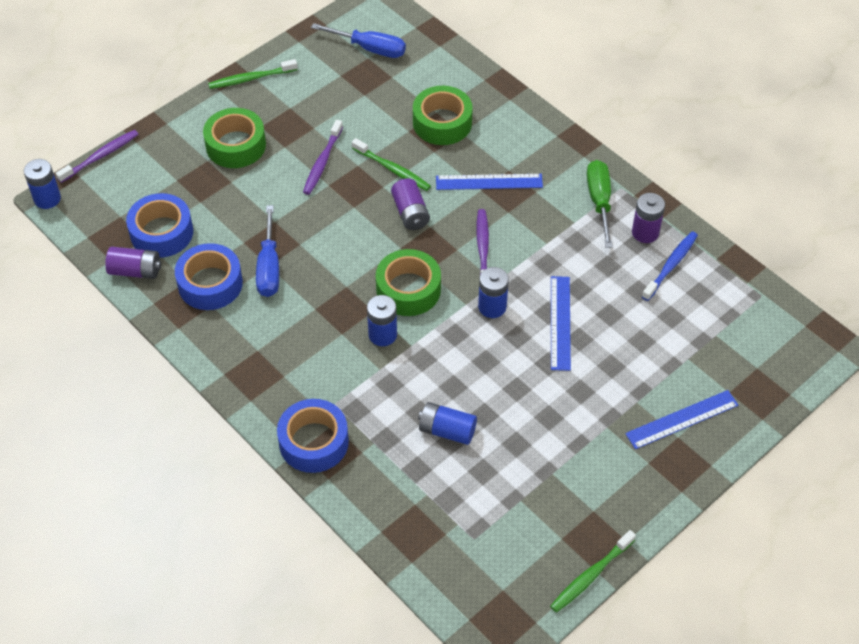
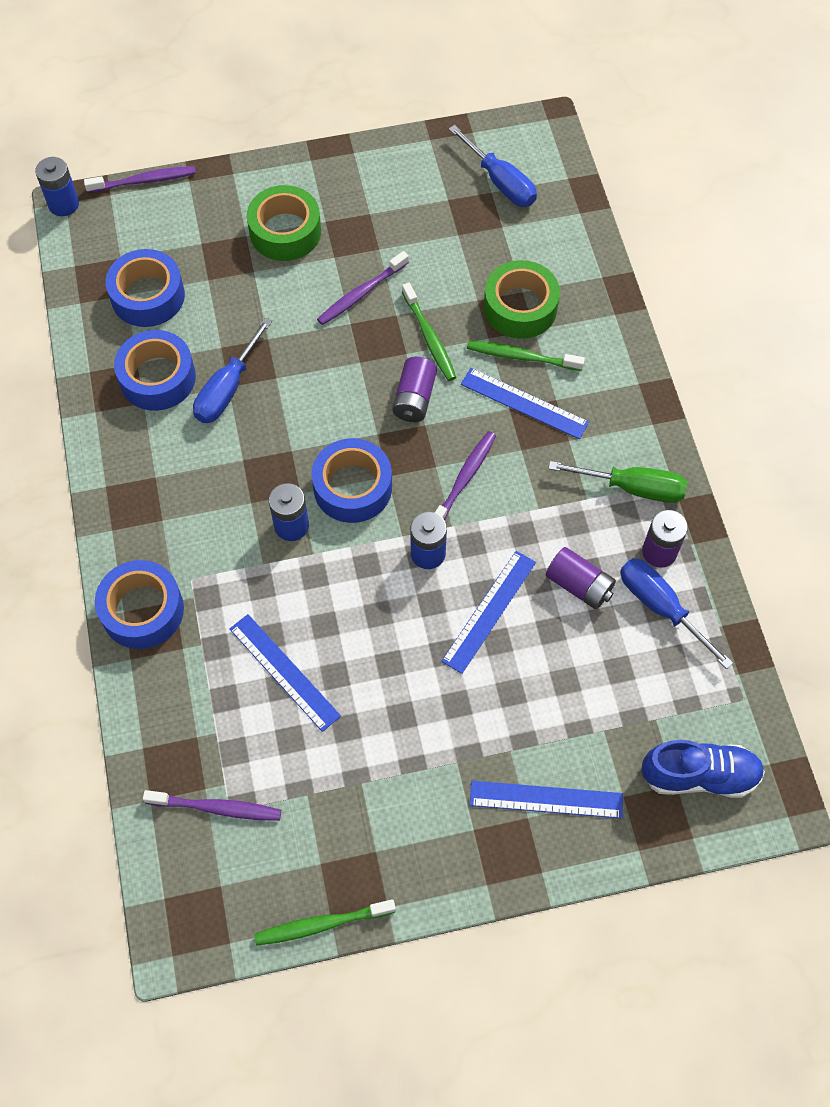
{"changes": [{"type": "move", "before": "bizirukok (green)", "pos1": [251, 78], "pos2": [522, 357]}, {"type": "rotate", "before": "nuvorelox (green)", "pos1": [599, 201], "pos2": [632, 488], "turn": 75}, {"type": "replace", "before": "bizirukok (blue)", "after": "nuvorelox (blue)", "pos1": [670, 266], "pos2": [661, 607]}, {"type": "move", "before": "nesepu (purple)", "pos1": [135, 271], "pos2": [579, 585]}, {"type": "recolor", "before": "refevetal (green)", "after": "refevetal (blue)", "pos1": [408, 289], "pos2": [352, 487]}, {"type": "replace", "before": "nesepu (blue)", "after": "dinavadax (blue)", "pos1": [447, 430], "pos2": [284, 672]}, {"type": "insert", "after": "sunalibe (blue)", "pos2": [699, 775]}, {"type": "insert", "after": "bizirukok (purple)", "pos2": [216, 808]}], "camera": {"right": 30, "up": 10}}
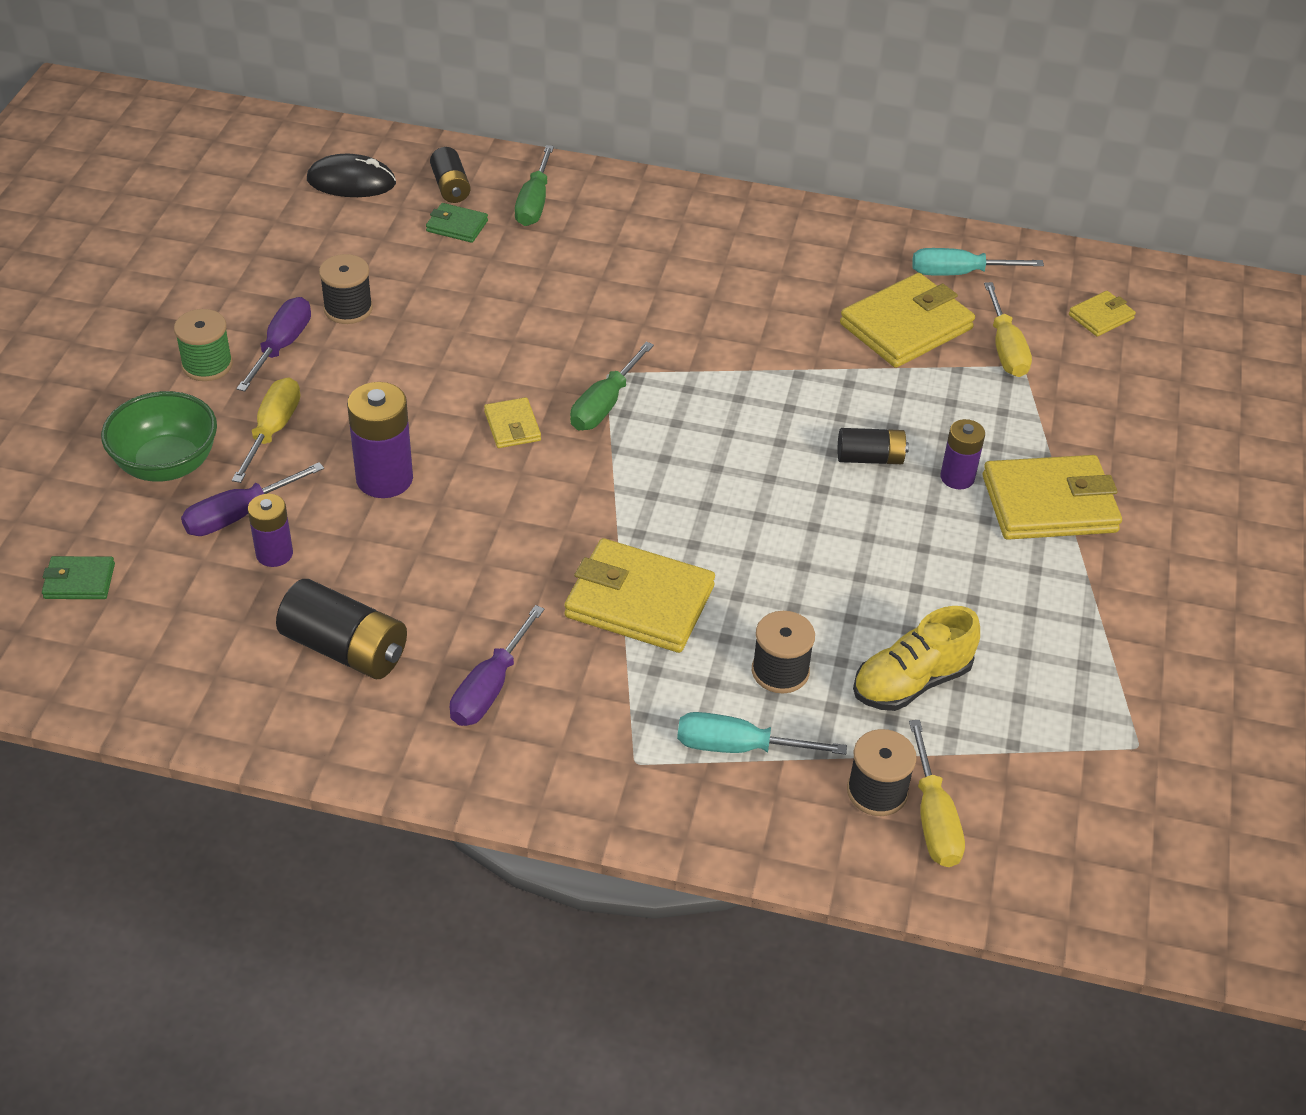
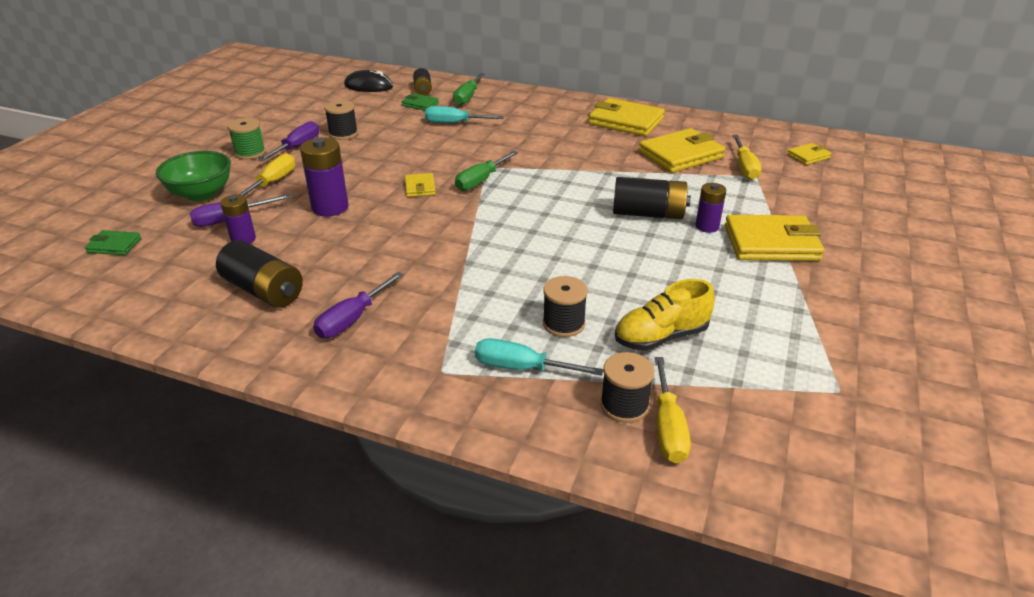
{"changes": [{"type": "move", "before": "nuvorelox (turquoise)", "pos1": [959, 273], "pos2": [454, 123]}, {"type": "resize", "before": "nesepu (black)", "pos1": [870, 458], "pos2": [648, 214], "scale": 1.61}, {"type": "move", "before": "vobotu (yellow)", "pos1": [639, 601], "pos2": [626, 121]}], "camera": {"right": 10, "up": -10}}
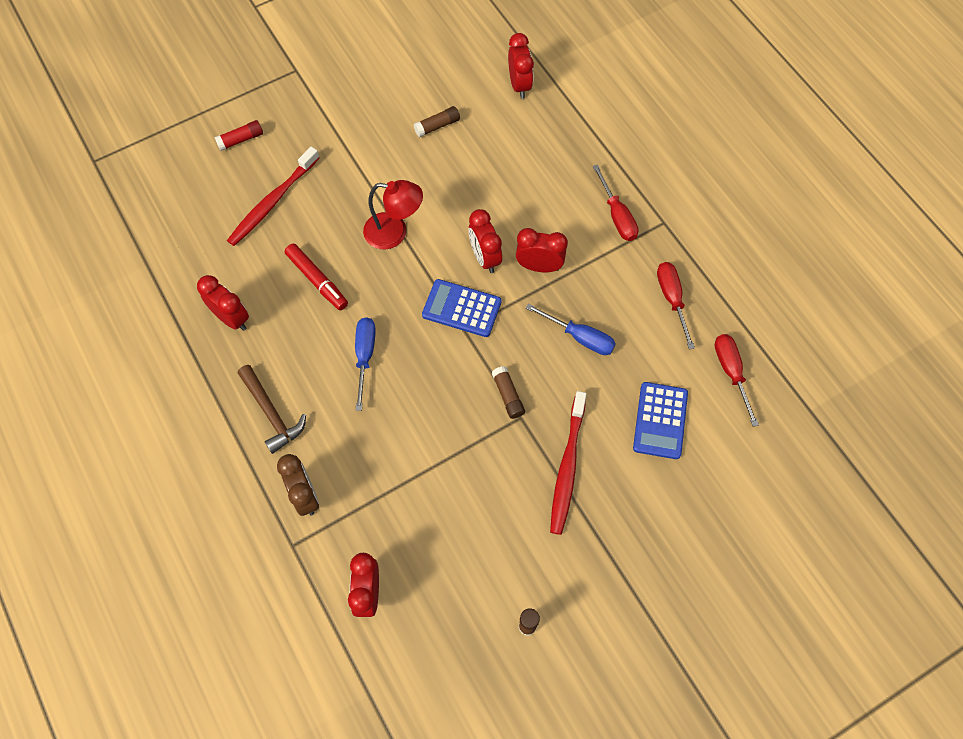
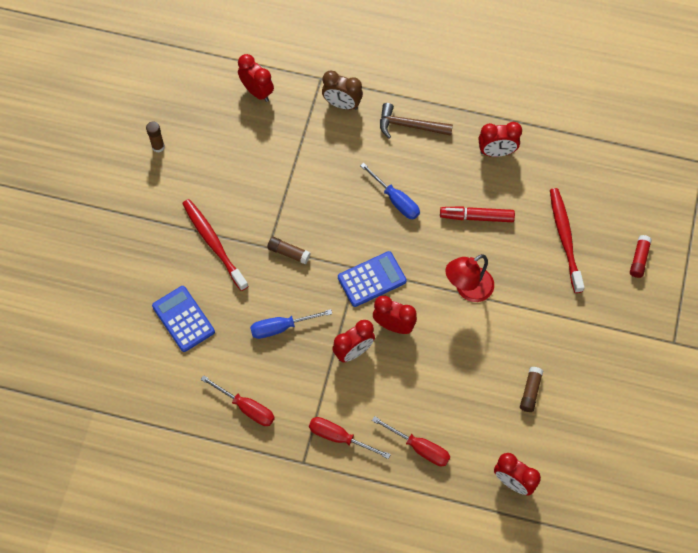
{"changes": [{"type": "move", "before": "nuvorelox (red)", "pos1": [731, 372], "pos2": [419, 447]}], "camera": {"right": 135, "up": 0}}
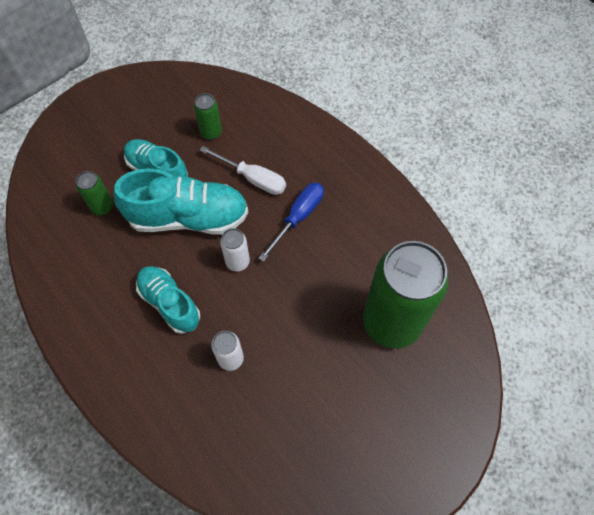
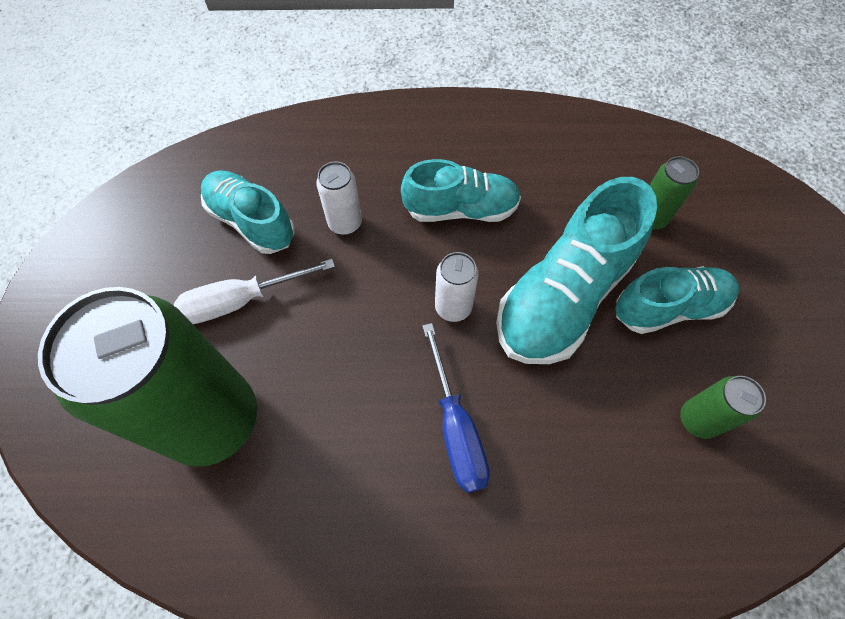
{"changes": [{"type": "move", "before": "nuvorelox (white)", "pos1": [253, 178], "pos2": [241, 300]}, {"type": "insert", "after": "sunalibe (turquoise)", "pos2": [251, 221]}], "camera": {"right": 130, "up": 0}}
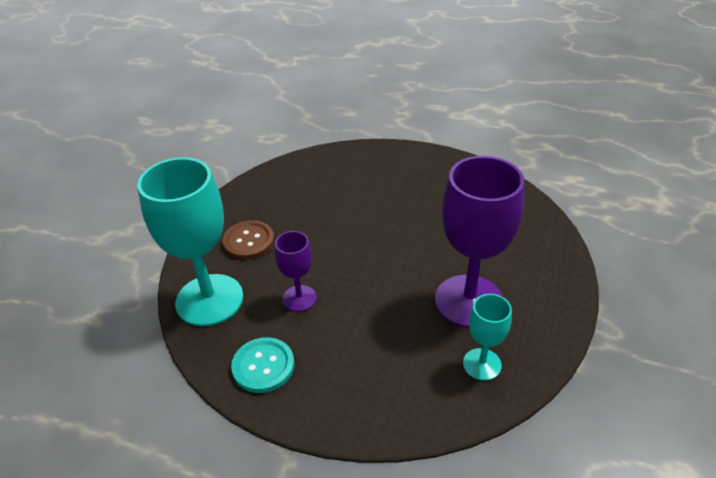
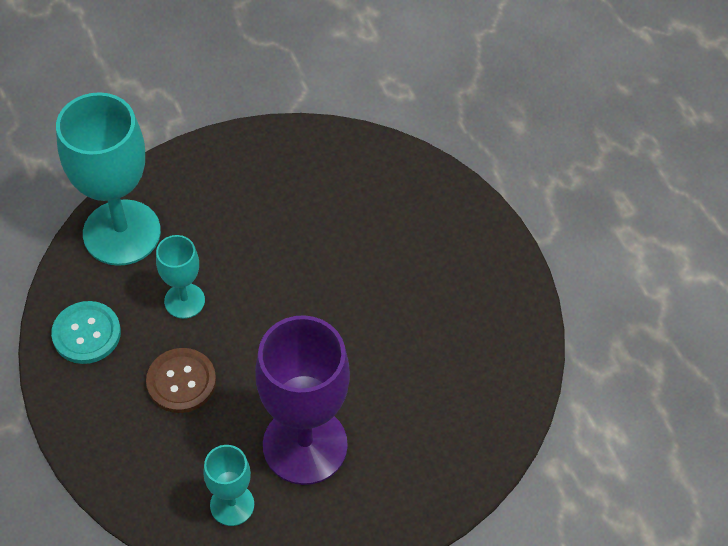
{"changes": [{"type": "move", "before": "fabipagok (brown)", "pos1": [249, 241], "pos2": [181, 381]}, {"type": "recolor", "before": "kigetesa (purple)", "after": "kigetesa (turquoise)", "pos1": [299, 298], "pos2": [184, 301]}], "camera": {"right": 45, "up": 15}}
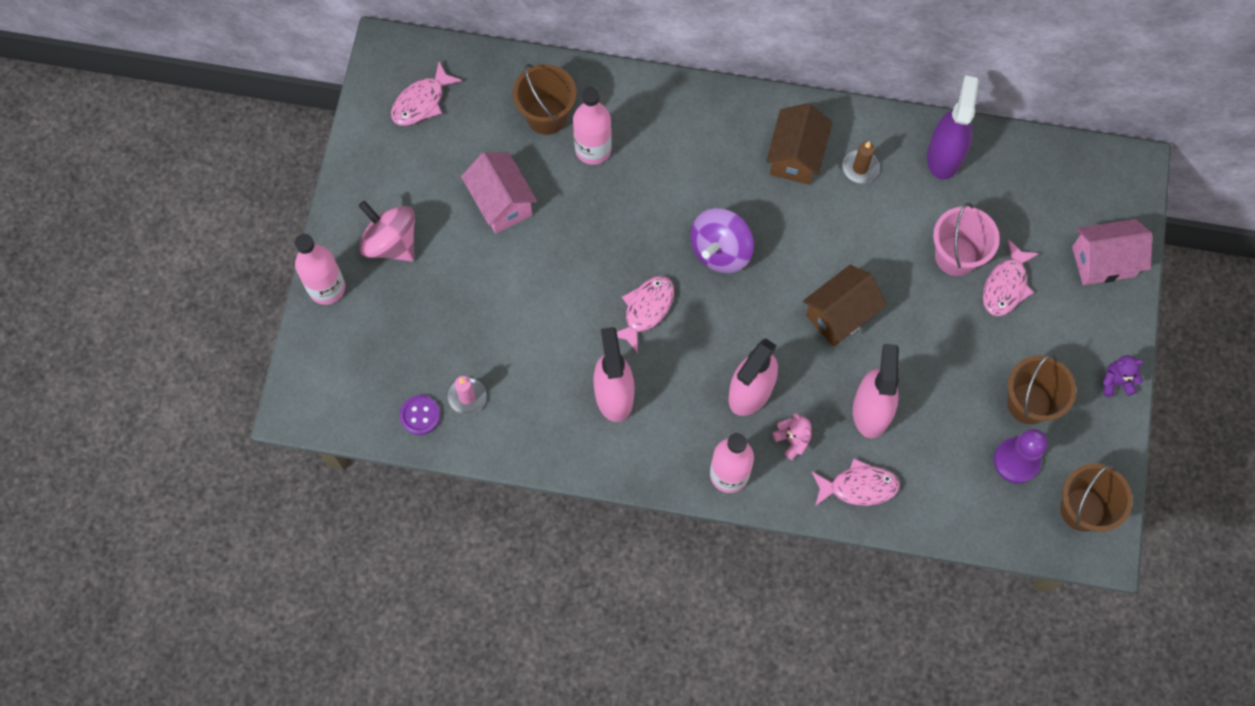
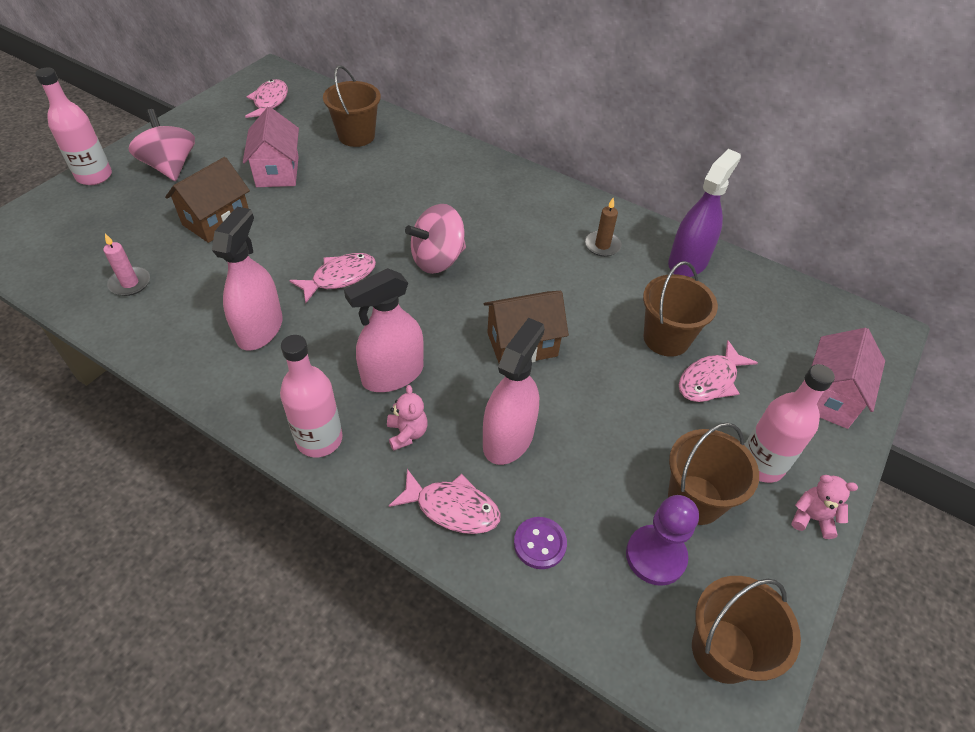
{"changes": [{"type": "rotate", "before": "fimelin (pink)", "pos1": [421, 102], "pos2": [270, 102], "turn": 120}, {"type": "move", "before": "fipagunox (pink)", "pos1": [593, 149], "pos2": [761, 464]}, {"type": "move", "before": "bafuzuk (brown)", "pos1": [795, 156], "pos2": [216, 220]}, {"type": "recolor", "before": "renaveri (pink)", "after": "renaveri (brown)", "pos1": [956, 256], "pos2": [666, 338]}, {"type": "recolor", "before": "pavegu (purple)", "after": "pavegu (pink)", "pos1": [720, 251], "pos2": [437, 259]}, {"type": "rotate", "before": "bafuzuk (pink)", "pos1": [1103, 261], "pos2": [828, 396], "turn": -75}, {"type": "recolor", "before": "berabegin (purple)", "after": "berabegin (pink)", "pos1": [1116, 382], "pos2": [812, 518]}, {"type": "move", "before": "fabipagok (purple)", "pos1": [420, 415], "pos2": [540, 544]}], "camera": {"right": 20, "up": -20}}
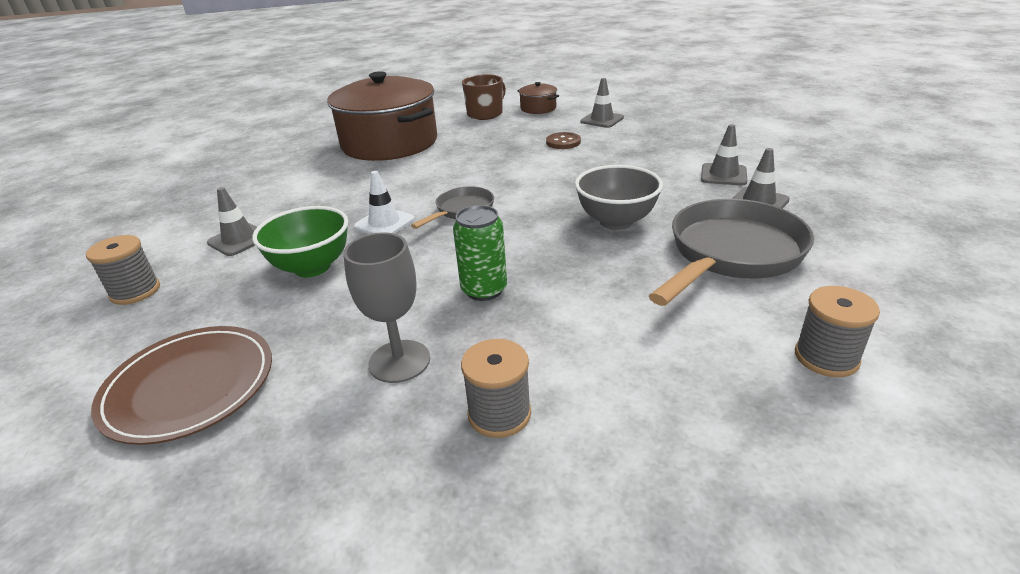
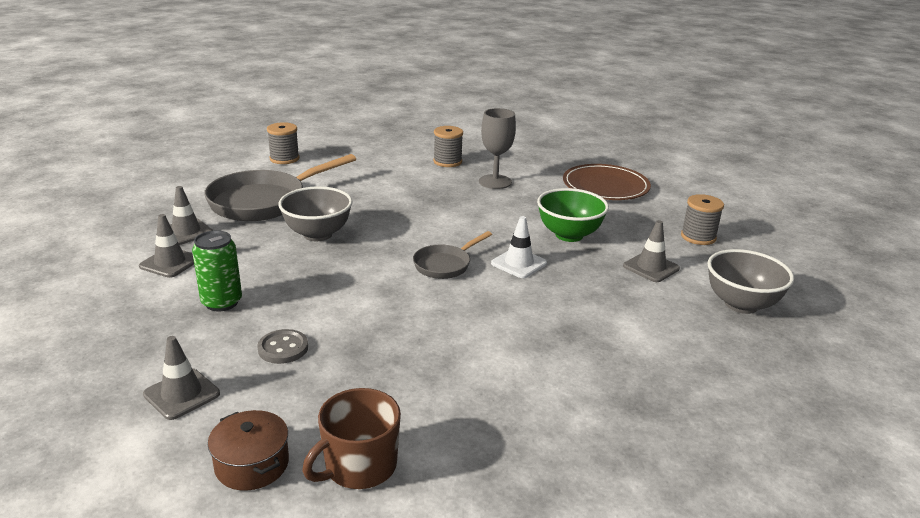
{"changes": [{"type": "delete", "before": "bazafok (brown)", "pos1": [389, 143]}, {"type": "recolor", "before": "fabipagok (brown)", "after": "fabipagok (grey)", "pos1": [563, 142], "pos2": [283, 348]}, {"type": "move", "before": "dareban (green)", "pos1": [484, 290], "pos2": [222, 302]}, {"type": "insert", "after": "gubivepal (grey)", "pos2": [741, 304]}], "camera": {"right": -175, "up": -5}}
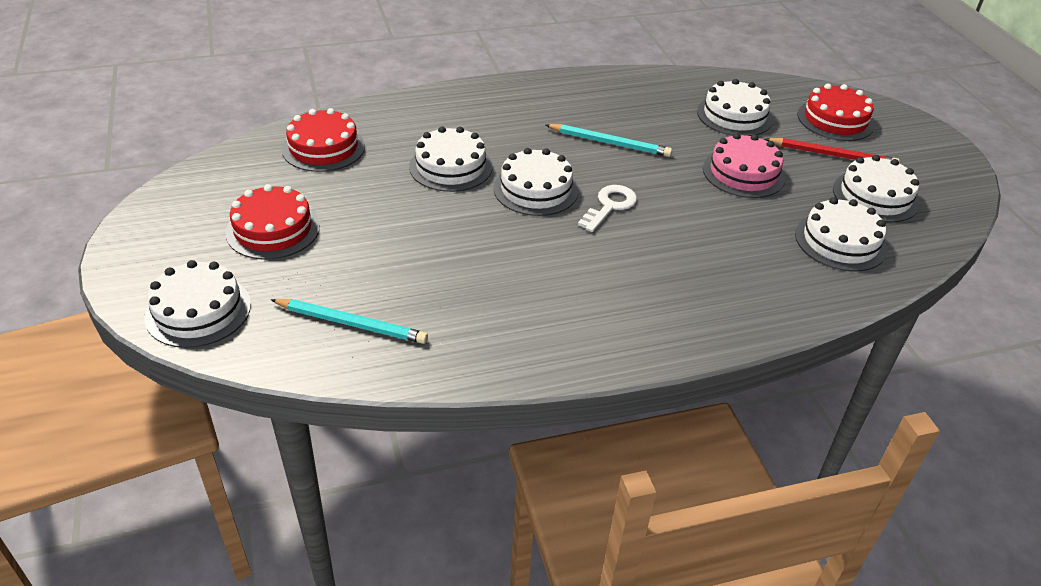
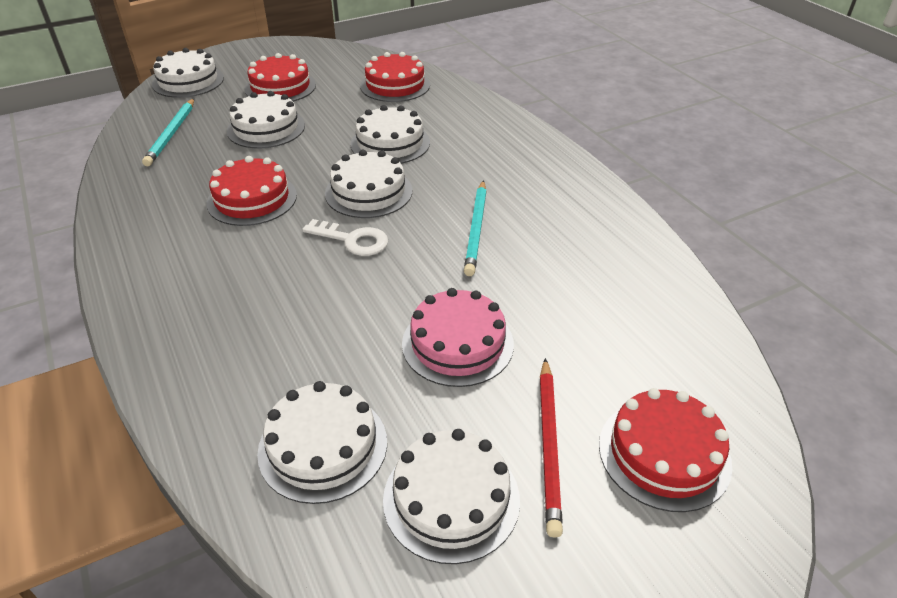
{"changes": [{"type": "move", "before": "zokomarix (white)", "pos1": [734, 115], "pos2": [266, 128]}, {"type": "insert", "after": "zokomarix (red)", "pos2": [252, 199]}], "camera": {"right": 80, "up": 0}}
